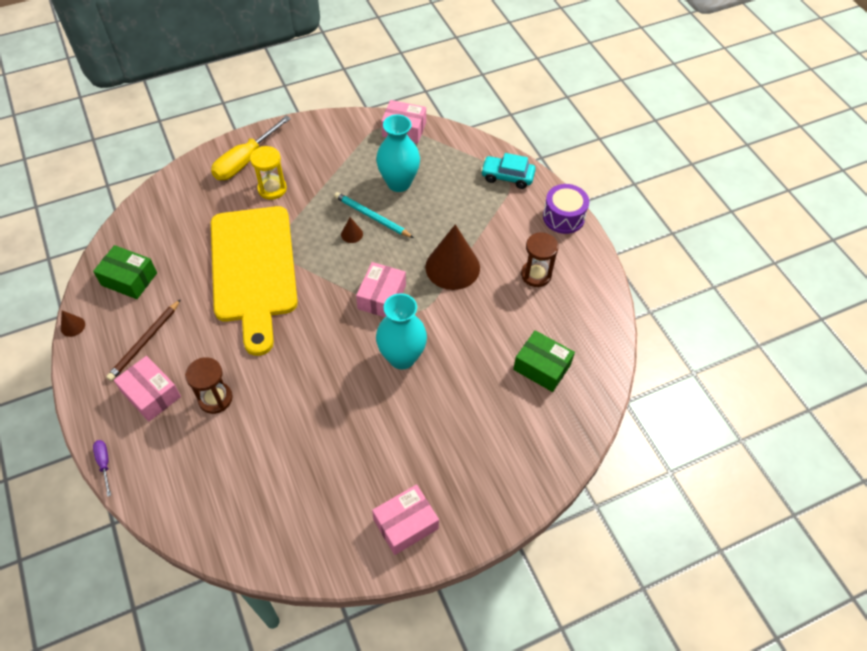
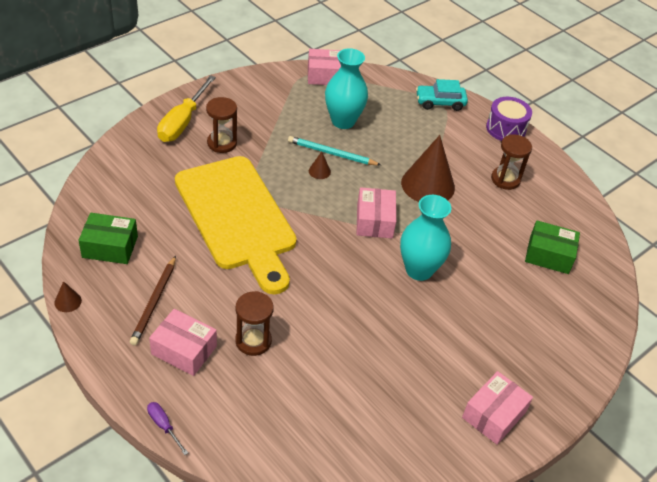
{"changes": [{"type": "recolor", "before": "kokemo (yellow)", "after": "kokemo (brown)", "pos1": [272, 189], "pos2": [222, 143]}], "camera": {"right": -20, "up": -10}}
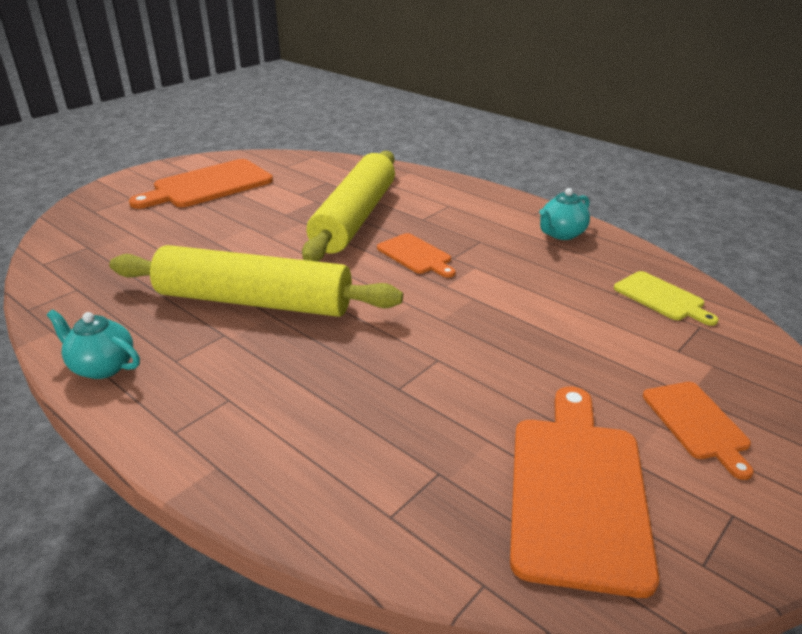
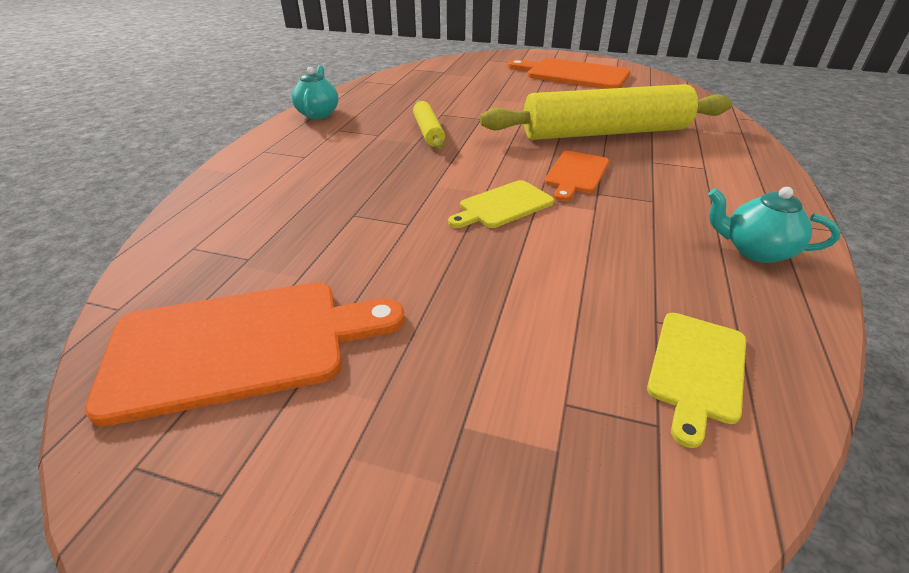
{"changes": [{"type": "resize", "before": "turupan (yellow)", "pos1": [254, 301], "pos2": [428, 132], "scale": 0.46}, {"type": "delete", "before": "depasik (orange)", "pos1": [697, 423]}, {"type": "insert", "after": "depasik (yellow)", "pos2": [503, 205]}], "camera": {"right": 65, "up": 5}}
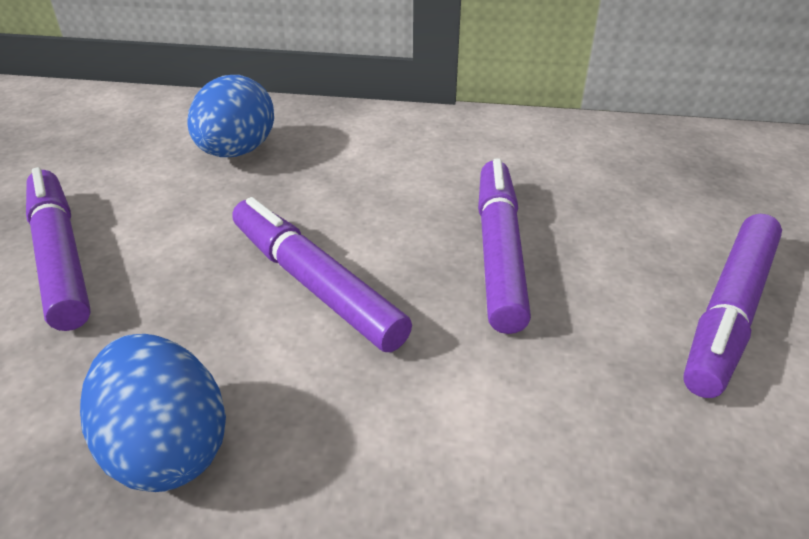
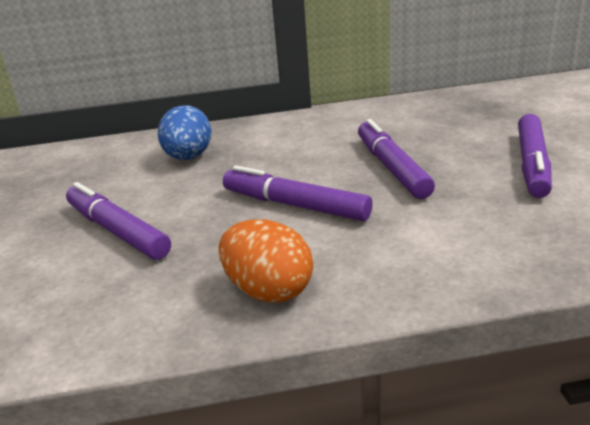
{"changes": [{"type": "recolor", "before": "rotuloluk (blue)", "after": "rotuloluk (orange)", "pos1": [167, 448], "pos2": [268, 291]}], "camera": {"right": -15, "up": -10}}
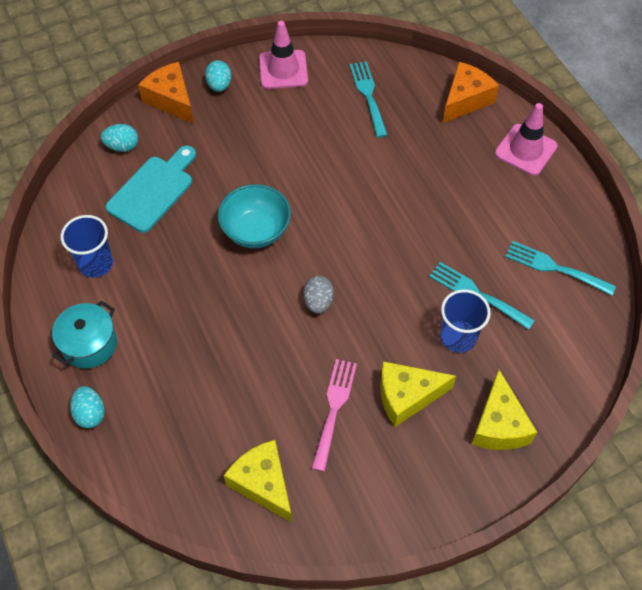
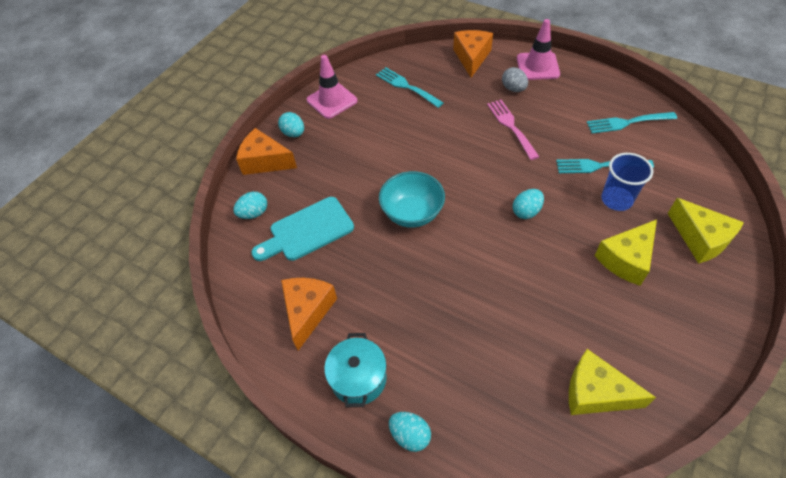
{"changes": [{"type": "rotate", "before": "depasik (turquoise)", "pos1": [153, 191], "pos2": [307, 230], "turn": -120}, {"type": "replace", "before": "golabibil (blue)", "after": "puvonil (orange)", "pos1": [96, 263], "pos2": [307, 311]}, {"type": "move", "before": "rotuloluk (grey)", "pos1": [318, 302], "pos2": [513, 89]}, {"type": "move", "before": "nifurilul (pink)", "pos1": [334, 408], "pos2": [511, 126]}, {"type": "insert", "after": "rotuloluk (turquoise)", "pos2": [526, 211]}], "camera": {"right": -30, "up": -5}}
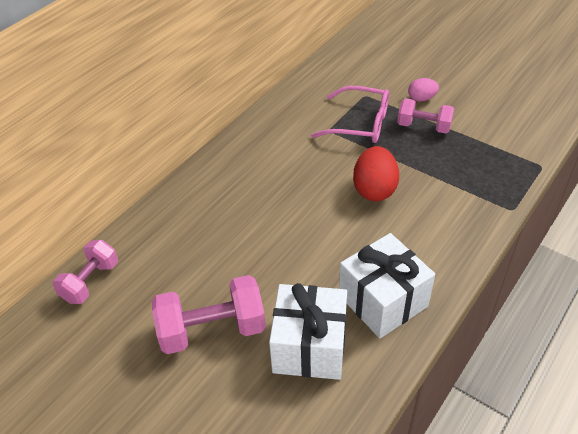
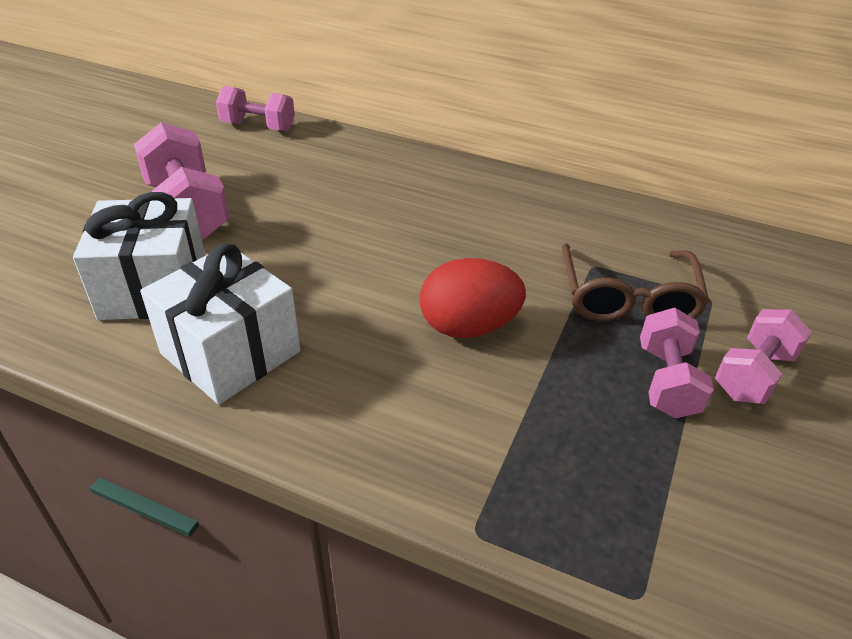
{"changes": [{"type": "replace", "before": "rotuloluk (pink)", "after": "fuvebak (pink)", "pos1": [421, 98], "pos2": [754, 375]}, {"type": "recolor", "before": "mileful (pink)", "after": "mileful (brown)", "pos1": [360, 124], "pos2": [627, 297]}], "camera": {"right": 75, "up": -5}}
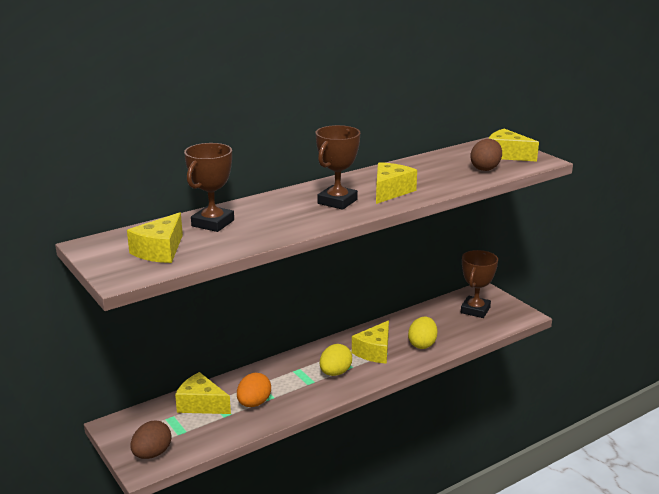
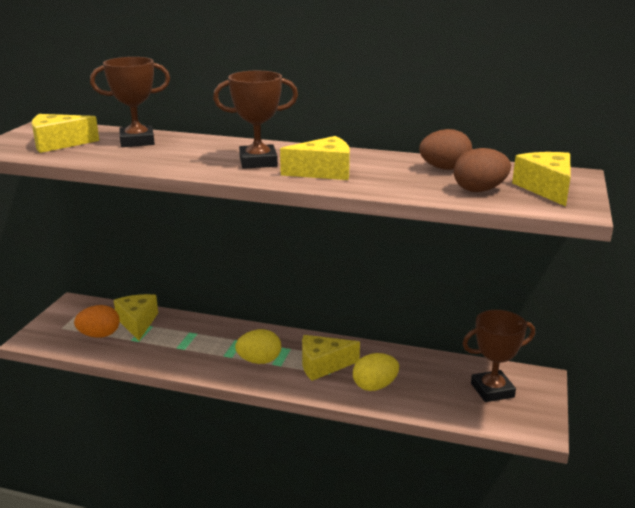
{"changes": [{"type": "move", "before": "rotuloluk (orange)", "pos1": [254, 403], "pos2": [99, 335]}, {"type": "move", "before": "rotuloluk (brown)", "pos1": [152, 454], "pos2": [444, 168]}], "camera": {"right": 50, "up": 0}}
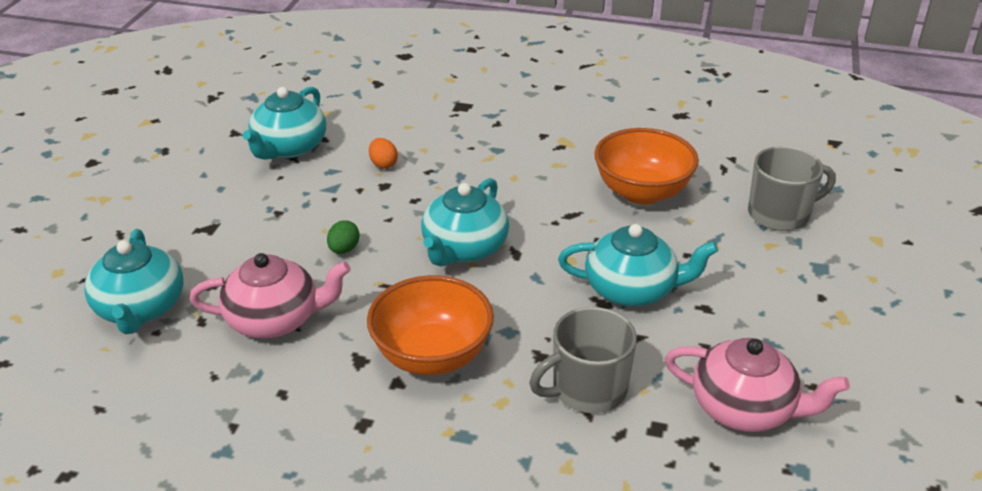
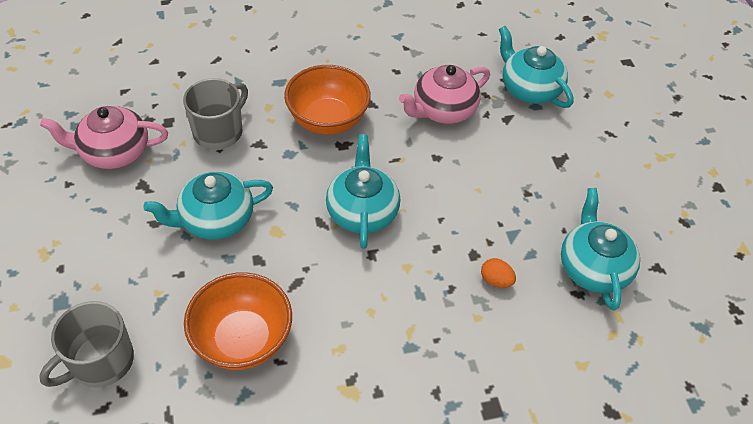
{"changes": [{"type": "delete", "before": "rotuloluk (green)", "pos1": [344, 249]}], "camera": {"right": 150, "up": 15}}
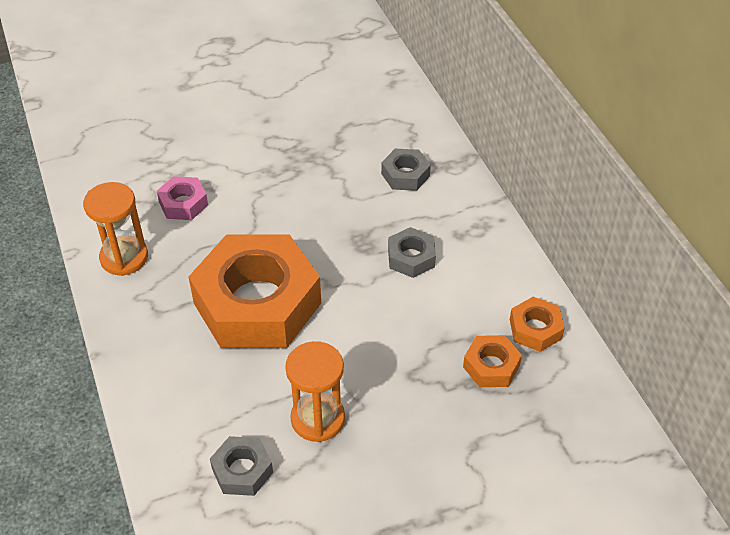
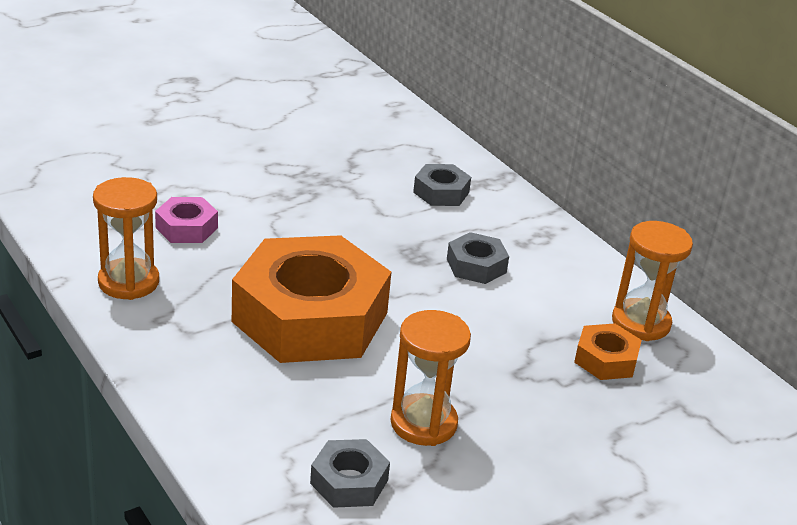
{"changes": [{"type": "replace", "before": "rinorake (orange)", "after": "kokemo (orange)", "pos1": [535, 329], "pos2": [641, 323]}], "camera": {"right": -15, "up": -15}}
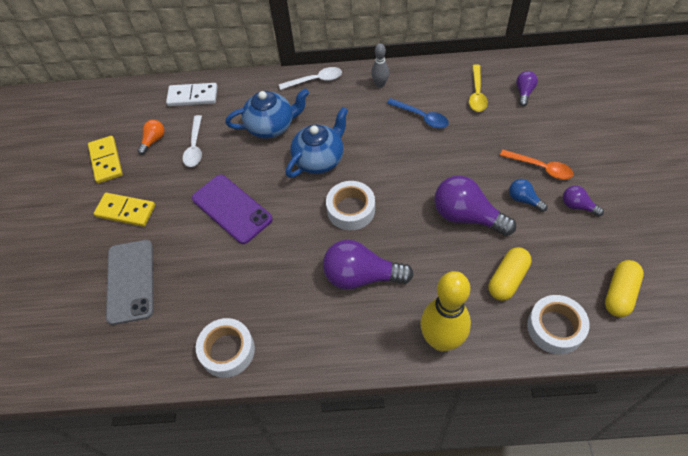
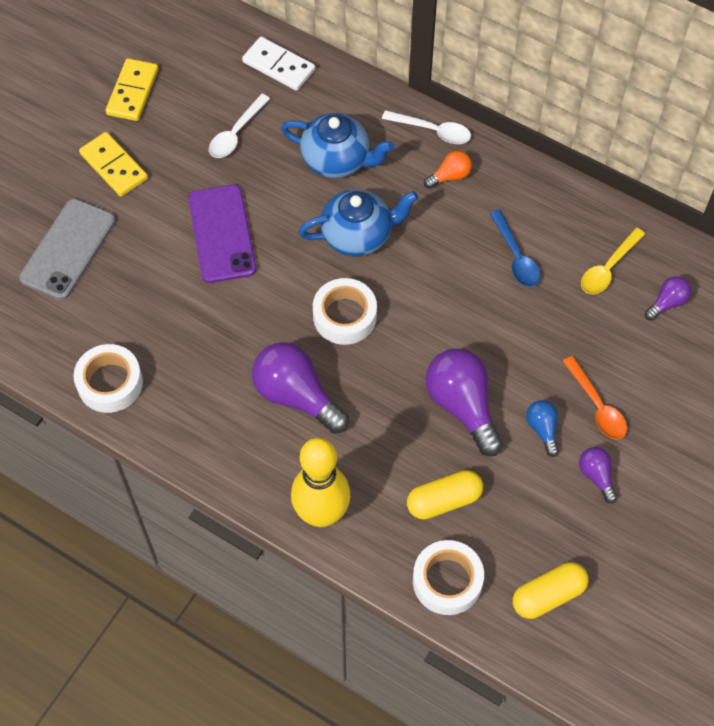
{"changes": [{"type": "delete", "before": "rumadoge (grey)", "pos1": [380, 84]}, {"type": "move", "before": "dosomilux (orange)", "pos1": [153, 140], "pos2": [450, 176]}], "camera": {"right": 30, "up": 5}}
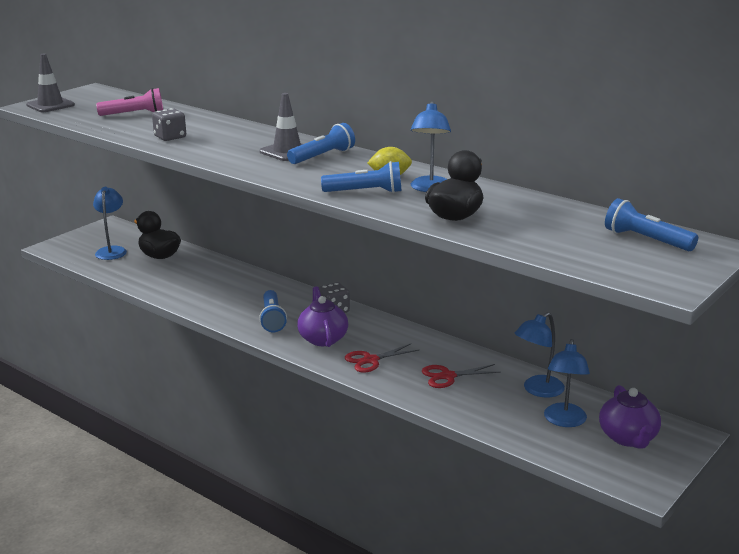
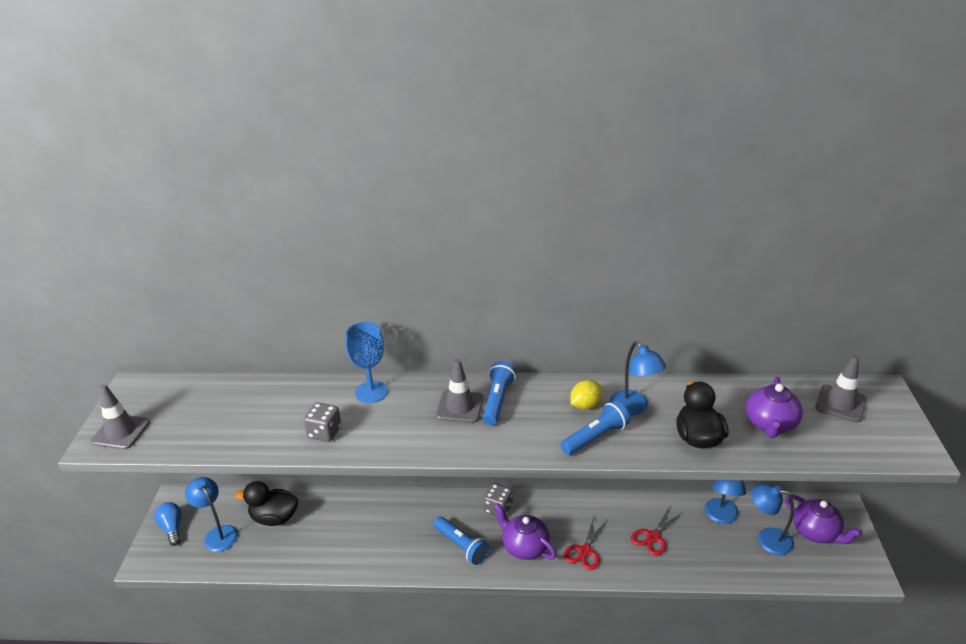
{"changes": [{"type": "delete", "before": "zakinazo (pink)", "pos1": [134, 114]}, {"type": "replace", "before": "zakinazo (blue)", "after": "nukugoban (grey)", "pos1": [646, 240], "pos2": [840, 403]}, {"type": "rotate", "before": "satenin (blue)", "pos1": [564, 421], "pos2": [767, 539], "turn": 135}, {"type": "insert", "after": "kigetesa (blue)", "pos2": [371, 392]}, {"type": "insert", "after": "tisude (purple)", "pos2": [770, 424]}, {"type": "insert", "after": "dosomilux (blue)", "pos2": [172, 528]}], "camera": {"right": -35, "up": 10}}
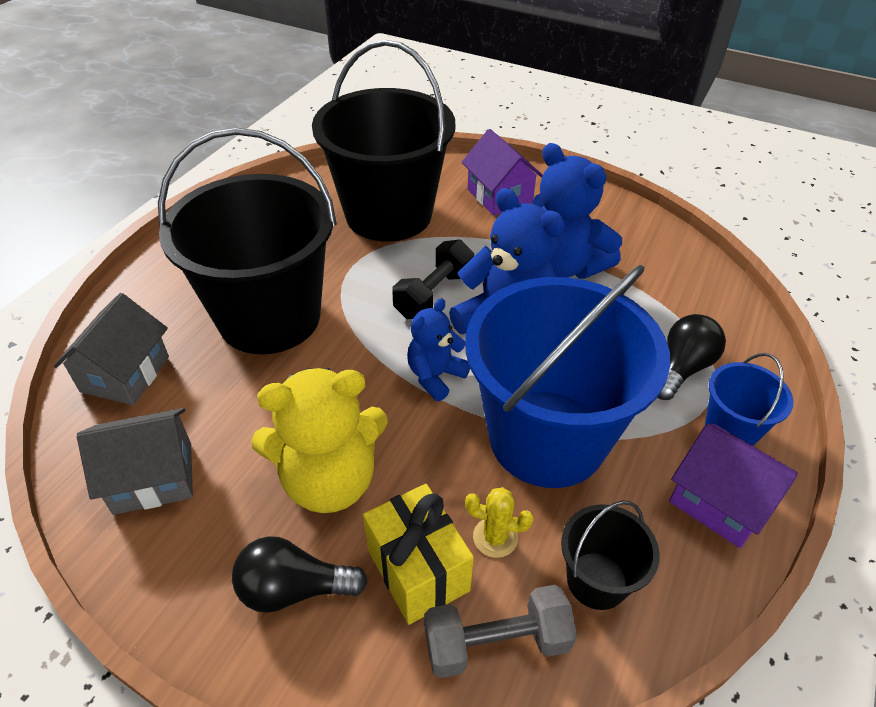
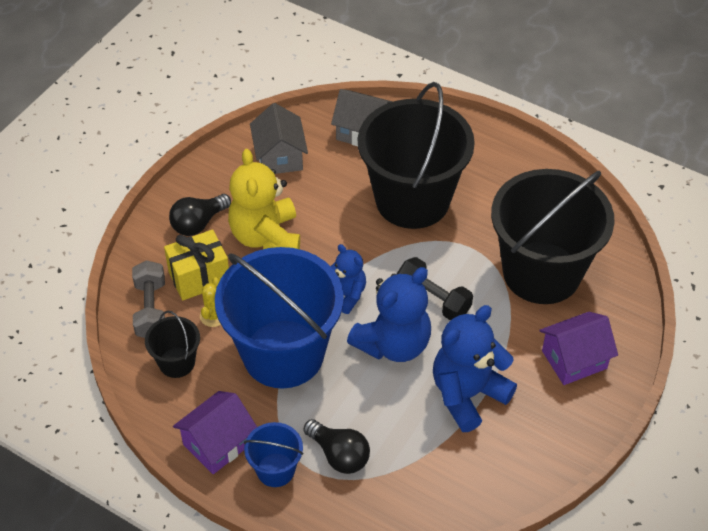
{"changes": [{"type": "rotate", "before": "dosomilux (black)", "pos1": [294, 589], "pos2": [198, 223], "turn": -135}], "camera": {"right": 95, "up": 5}}
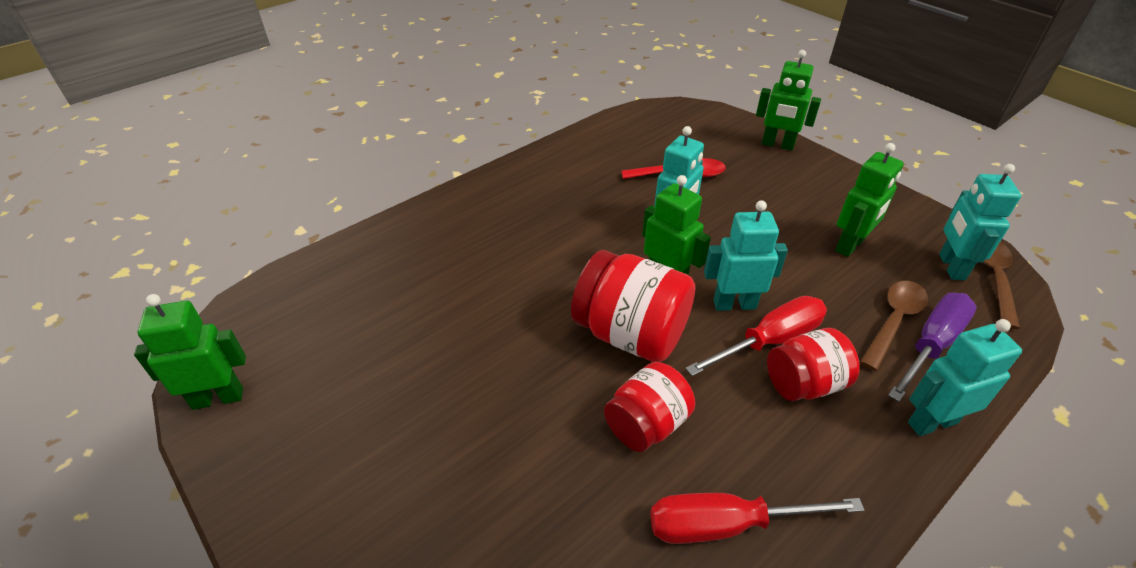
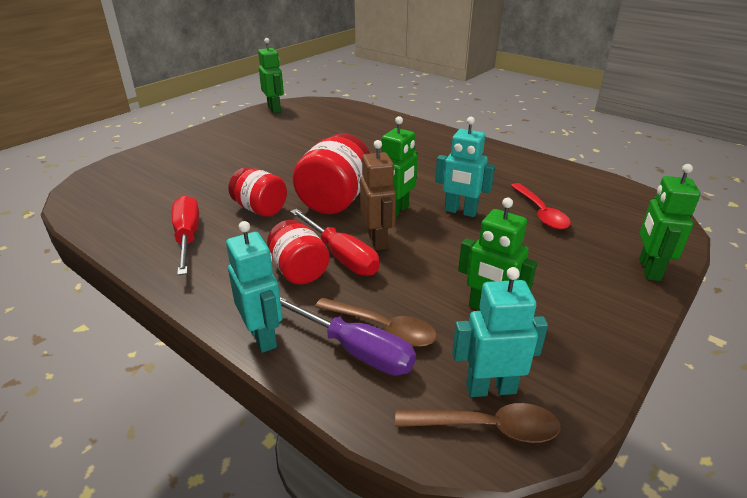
{"changes": [{"type": "recolor", "before": "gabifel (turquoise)", "after": "gabifel (brown)", "pos1": [734, 304], "pos2": [377, 240]}], "camera": {"right": 80, "up": -10}}
